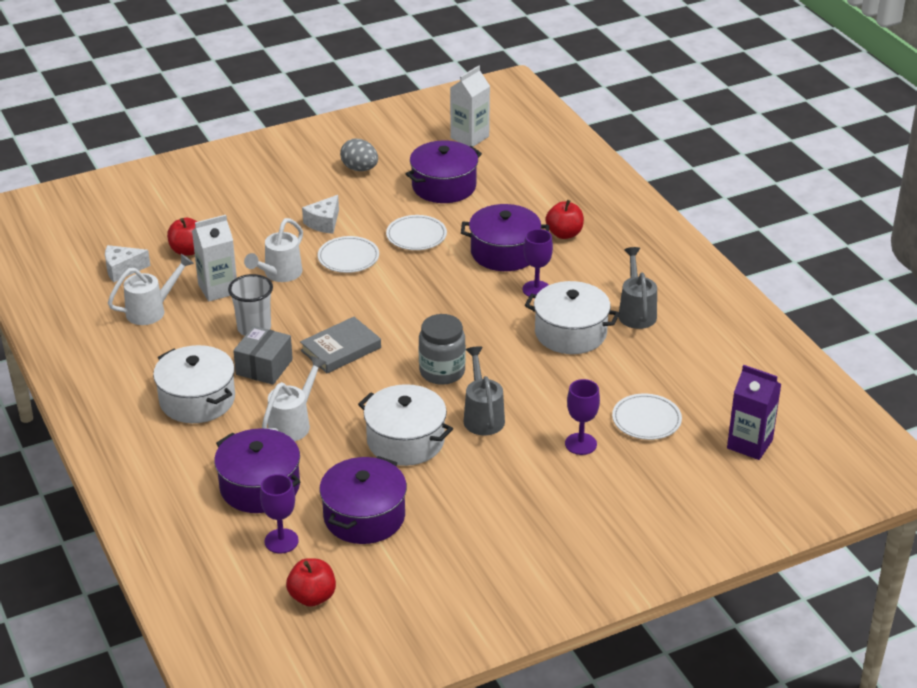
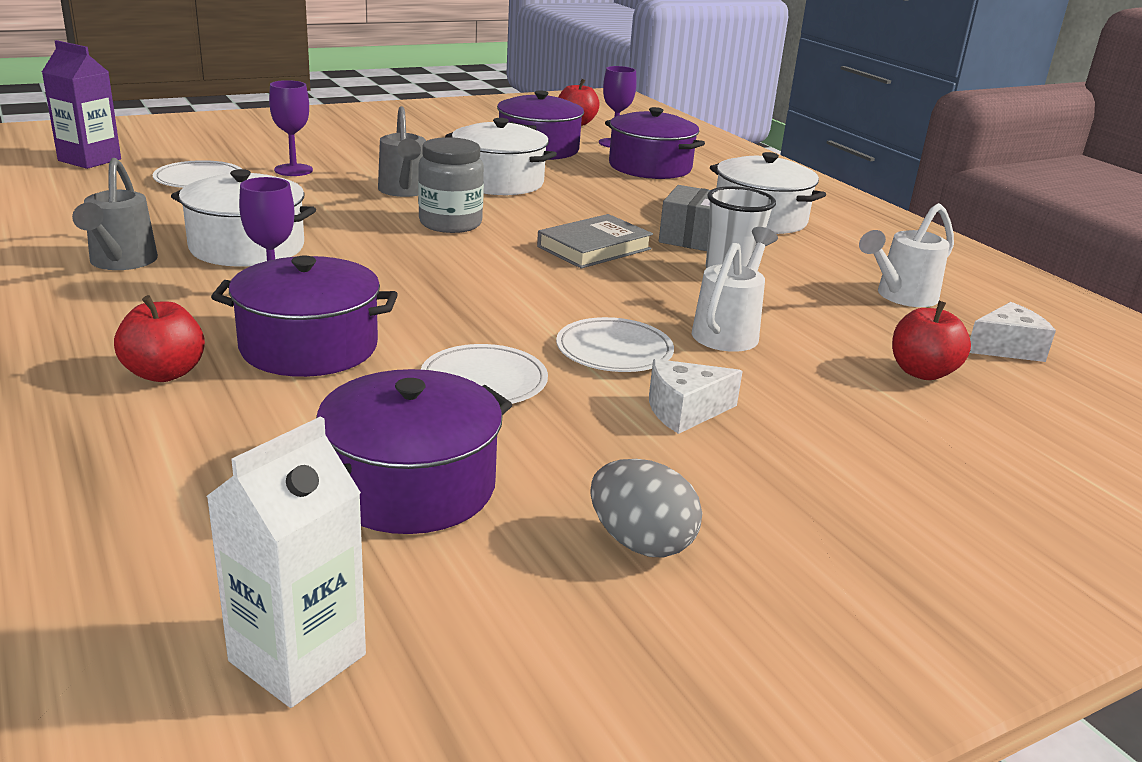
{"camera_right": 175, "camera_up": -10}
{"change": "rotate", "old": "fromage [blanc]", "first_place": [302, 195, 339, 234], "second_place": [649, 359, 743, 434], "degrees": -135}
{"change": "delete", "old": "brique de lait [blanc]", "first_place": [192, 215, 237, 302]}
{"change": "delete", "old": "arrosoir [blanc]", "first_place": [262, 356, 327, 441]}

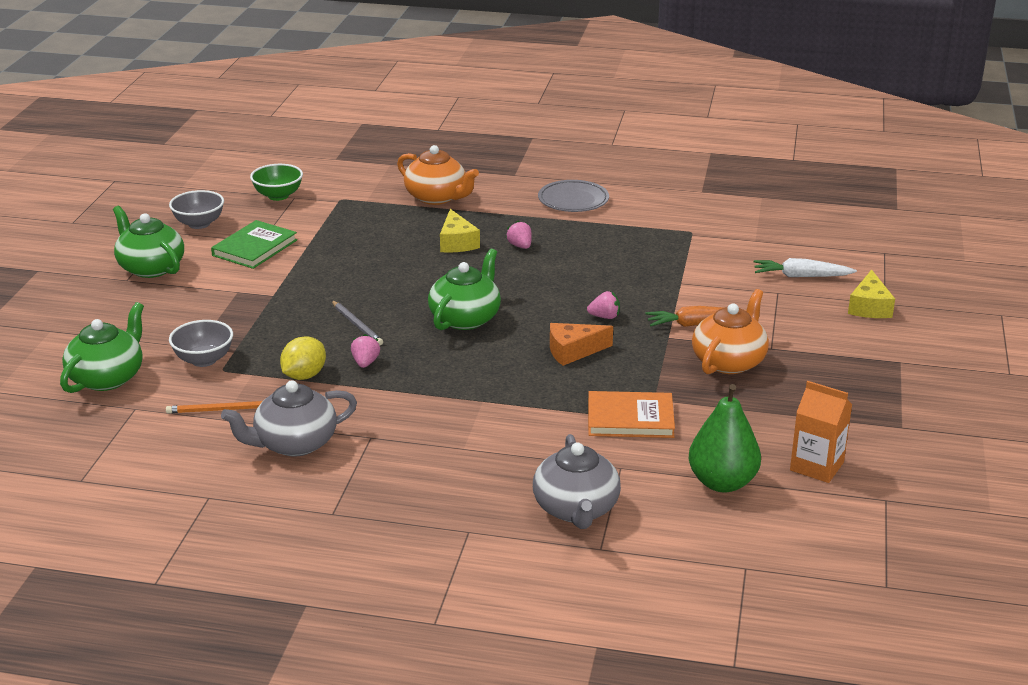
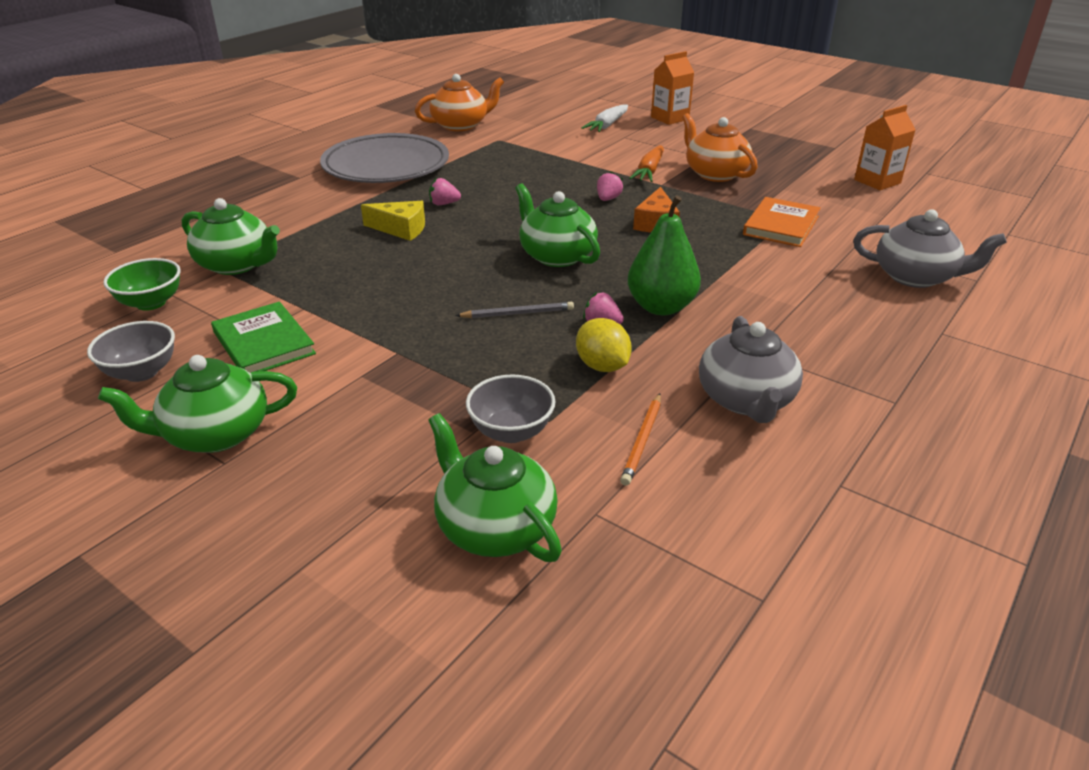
{"camera_right": -65, "camera_up": 5}
{"change": "insert", "new": "théière [vert]", "second_place": [182, 198, 280, 275]}
{"change": "resize", "old": "assiette [gris]", "first_place": [538, 180, 609, 212], "second_place": [320, 133, 449, 183], "factor": 1.77}
{"change": "move", "old": "théière [orange]", "first_place": [397, 145, 479, 205], "second_place": [415, 74, 504, 131]}
{"change": "move", "old": "poire [vert]", "first_place": [689, 384, 761, 492], "second_place": [628, 195, 701, 315]}
{"change": "replace", "old": "fromage [jaune]", "new": "brique de lait [orange]", "first_place": [848, 270, 895, 318], "second_place": [651, 51, 694, 125]}

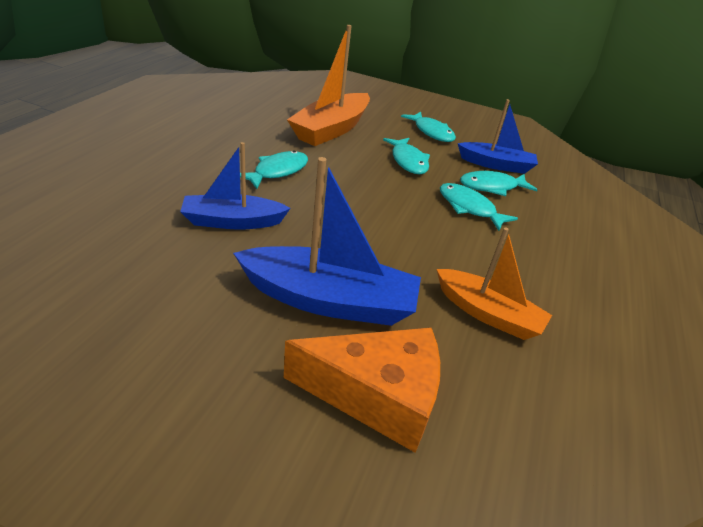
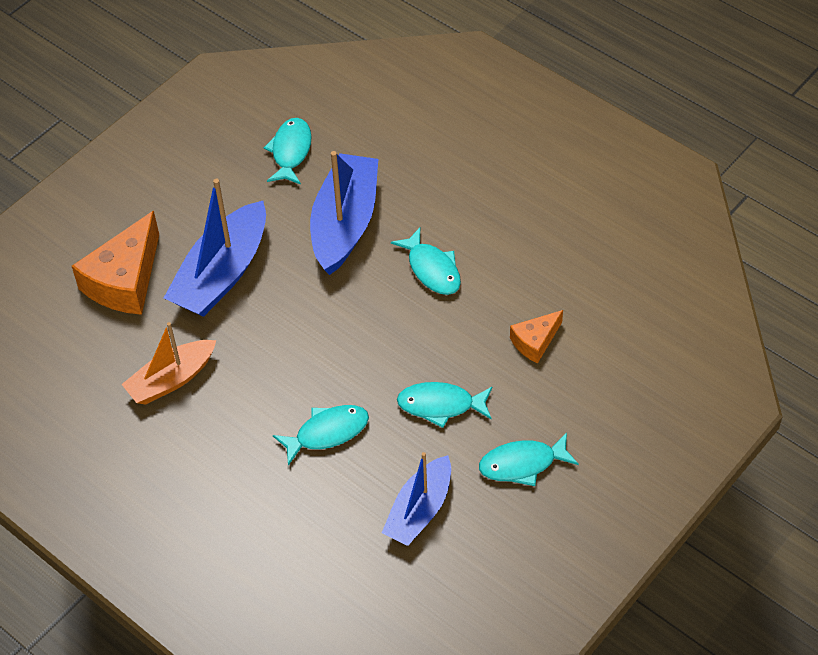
{"camera_right": 115, "camera_up": 15}
{"change": "move", "old": "poisson [turquoise]", "first_place": [460, 171, 538, 196], "second_place": [264, 118, 312, 185]}
{"change": "resize", "old": "bateau [bleu]", "first_place": [180, 142, 291, 230], "second_place": [310, 151, 378, 275], "factor": 1.52}
{"change": "replace", "old": "bateau [orange]", "new": "fromage [orange]", "first_place": [287, 25, 370, 146], "second_place": [510, 310, 563, 363]}

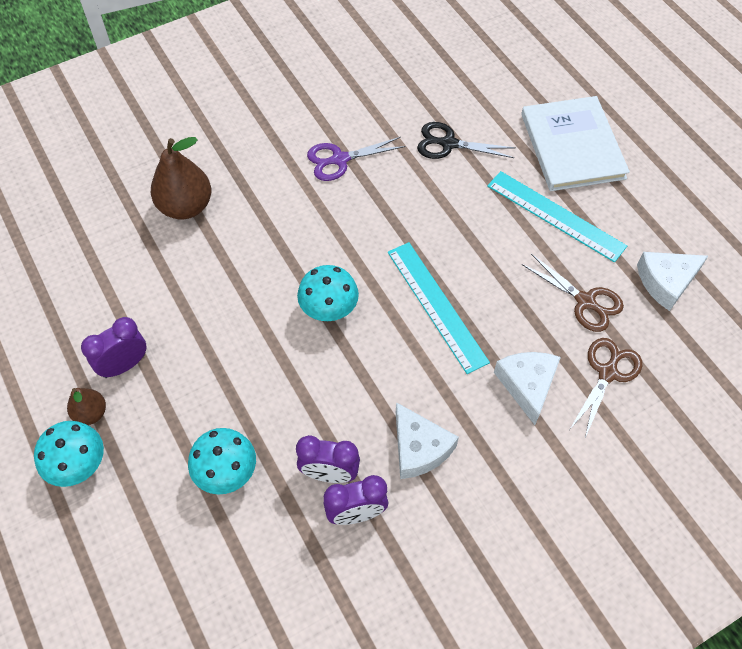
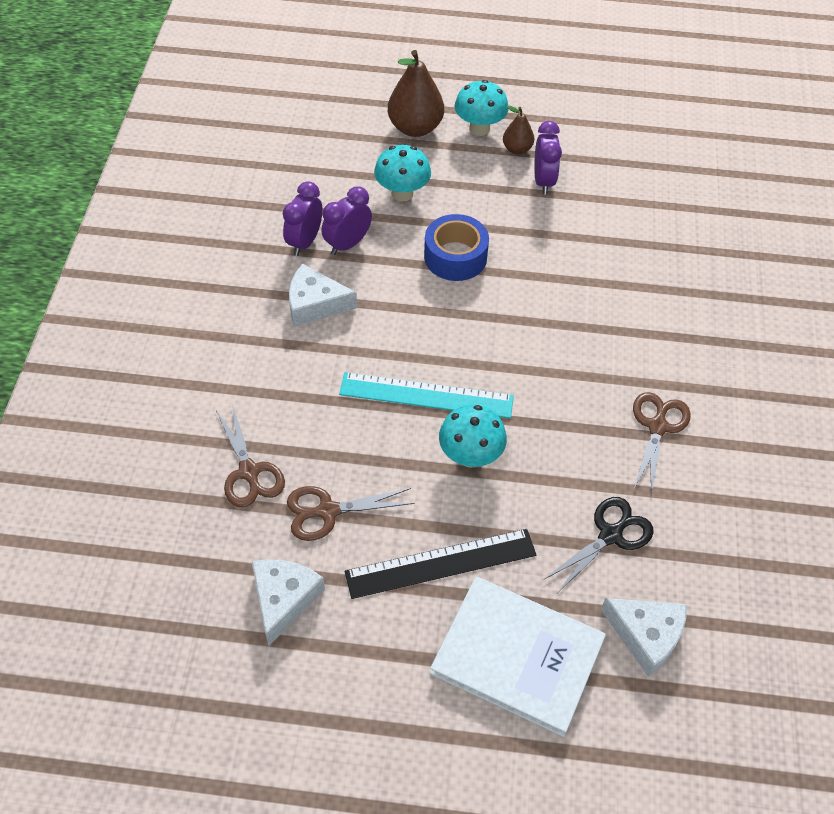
{"camera_right": 125, "camera_up": -5}
{"change": "recolor", "old": "règle [turquoise]", "new": "règle [noir]", "first_place": [487, 171, 627, 262], "second_place": [345, 529, 536, 599]}
{"change": "move", "old": "poire [marron]", "first_place": [151, 137, 211, 219], "second_place": [388, 50, 444, 137]}
{"change": "insert", "new": "ruban adhésif [bleu]", "second_place": [424, 214, 489, 281]}
{"change": "move", "old": "champignon [turquoise]", "first_place": [297, 265, 359, 321], "second_place": [439, 405, 507, 468]}
{"change": "move", "old": "fromage [blanc]", "first_place": [494, 352, 561, 425], "second_place": [601, 598, 687, 677]}
{"change": "recolor", "old": "ciseaux [violet]", "new": "ciseaux [marron]", "first_place": [307, 137, 406, 181], "second_place": [633, 392, 691, 496]}

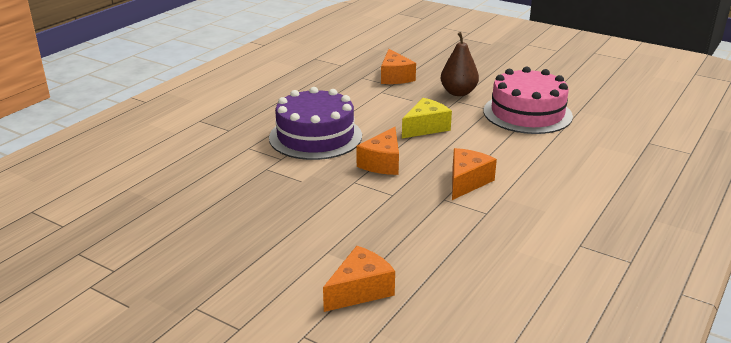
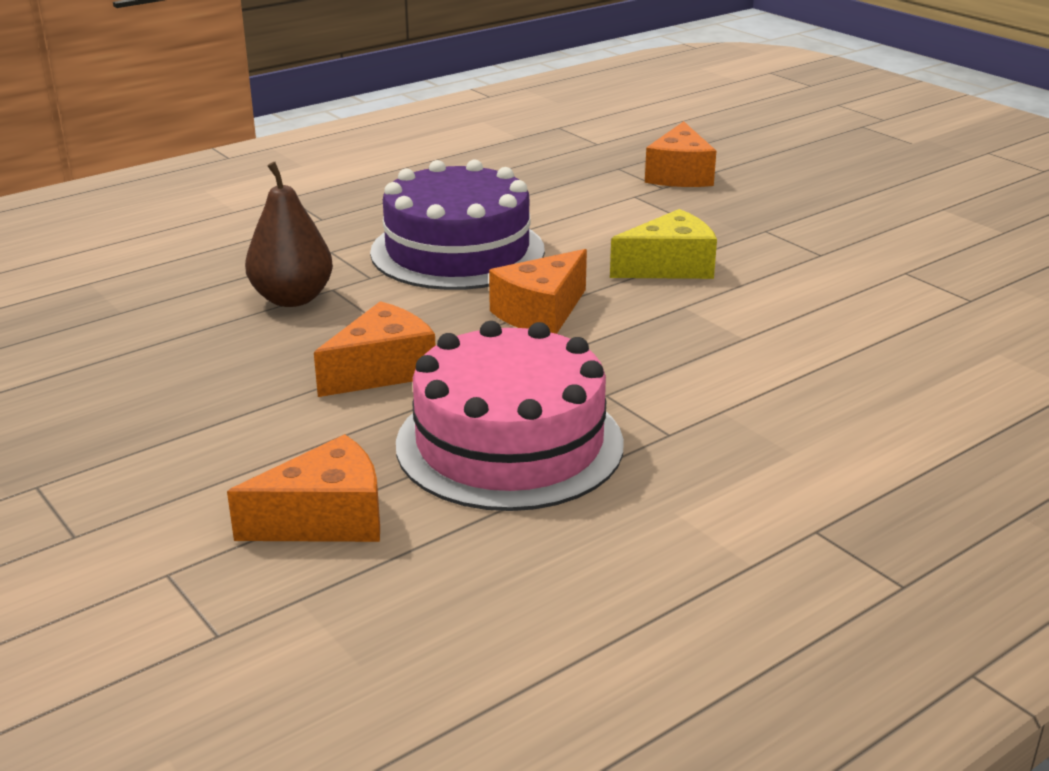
{"camera_right": 20, "camera_up": 0}
{"change": "move", "old": "poire [marron]", "first_place": [441, 32, 479, 96], "second_place": [245, 162, 333, 307]}
{"change": "move", "old": "fromage [orange]", "first_place": [452, 148, 497, 200], "second_place": [314, 301, 435, 397]}
{"change": "move", "old": "gâteau [rose]", "first_place": [483, 67, 573, 134], "second_place": [396, 321, 624, 511]}

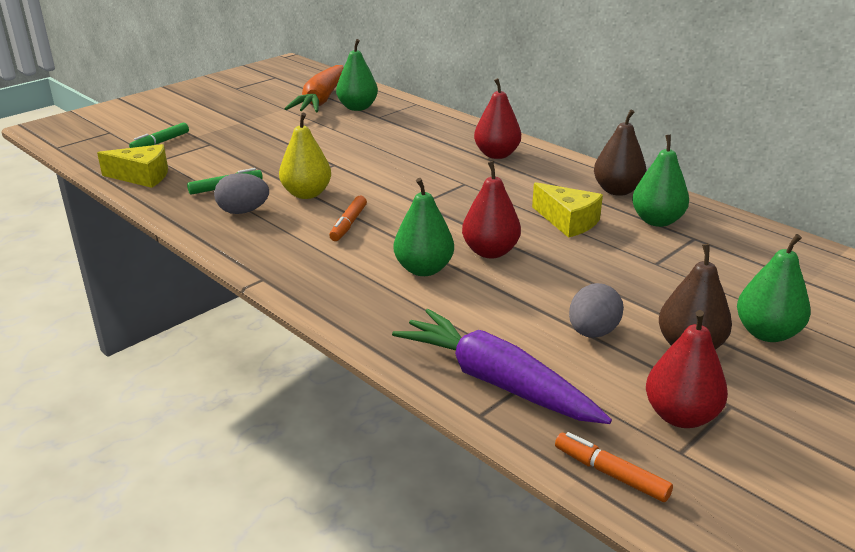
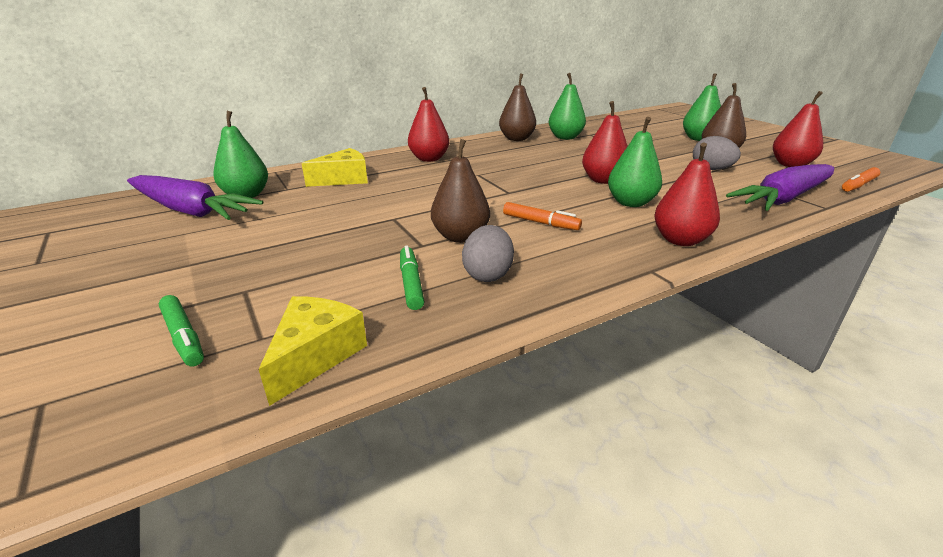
{"camera_right": -75, "camera_up": 0}
{"change": "recolor", "old": "carotte [orange]", "new": "carotte [violet]", "first_place": [284, 65, 344, 112], "second_place": [127, 175, 263, 220]}
{"change": "move", "old": "fromage [jaune]", "first_place": [532, 182, 603, 238], "second_place": [302, 148, 368, 187]}
{"change": "recolor", "old": "poire [jaune]", "new": "poire [marron]", "first_place": [279, 113, 331, 199], "second_place": [431, 139, 490, 243]}
{"change": "insert", "new": "poire [rouge]", "second_place": [654, 143, 720, 246]}

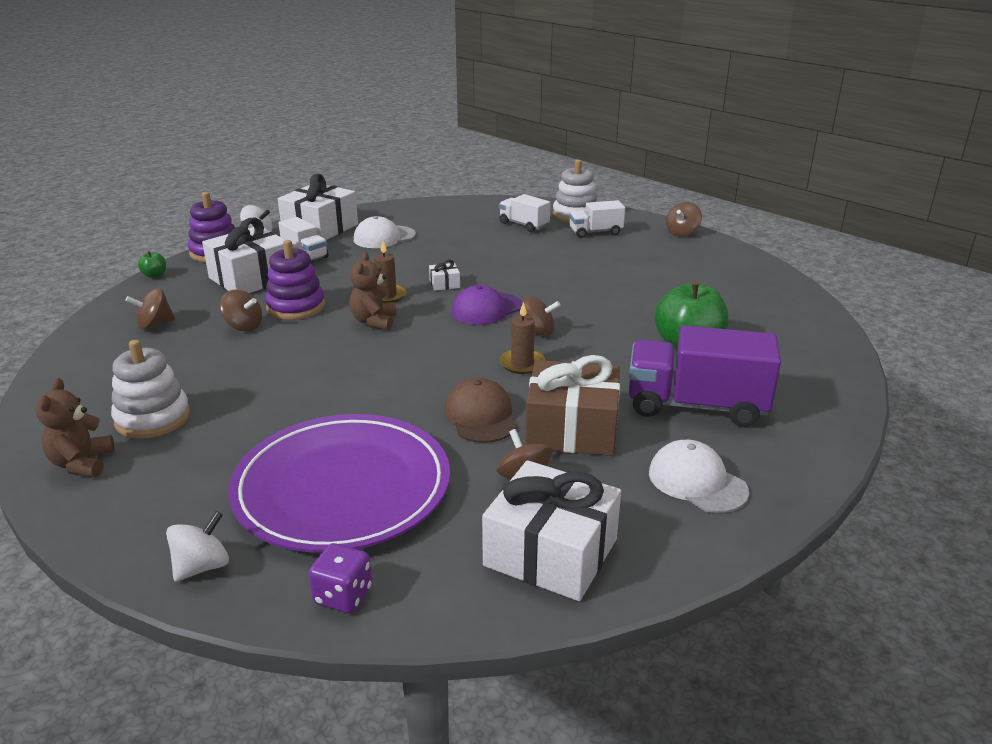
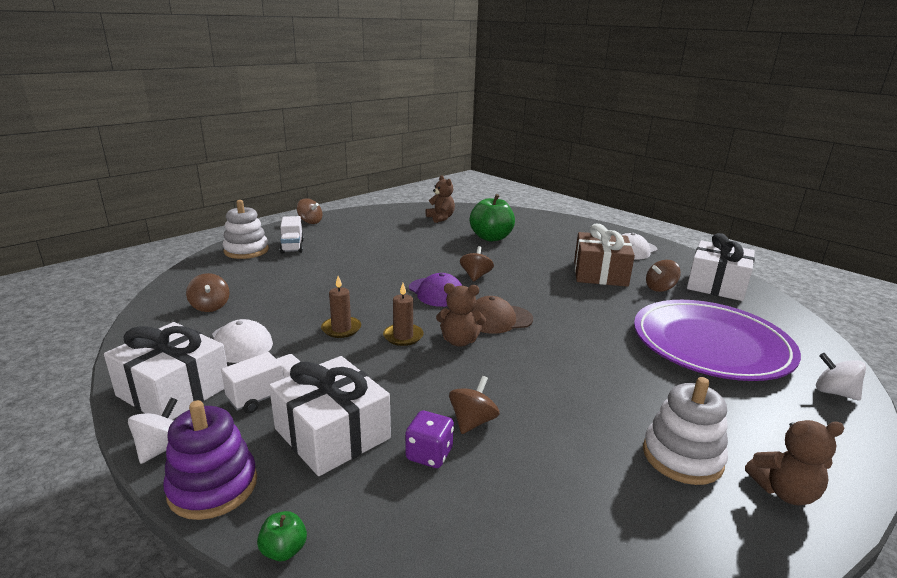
{"camera_right": -90, "camera_up": -5}
{"change": "move", "old": "toupie [marron]", "first_place": [125, 288, 175, 330], "second_place": [186, 273, 230, 312]}
{"change": "move", "old": "bougie [marron]", "first_place": [499, 302, 545, 374], "second_place": [321, 276, 361, 338]}
{"change": "move", "old": "dé [violet]", "first_place": [308, 543, 372, 613], "second_place": [405, 411, 454, 468]}
{"change": "insert", "new": "ours en peluche [marron]", "second_place": [425, 175, 455, 223]}
{"change": "move", "old": "casquette [marron]", "first_place": [444, 378, 517, 443], "second_place": [471, 296, 533, 334]}
{"change": "delete", "old": "jouet à empiler [violet]", "first_place": [265, 240, 325, 320]}
{"change": "delete", "old": "cadeau [blanc]", "first_place": [429, 260, 460, 291]}
{"change": "delete", "old": "camion [blanc]", "first_place": [499, 194, 551, 232]}
{"change": "delete", "old": "camion [violet]", "first_place": [629, 326, 781, 427]}

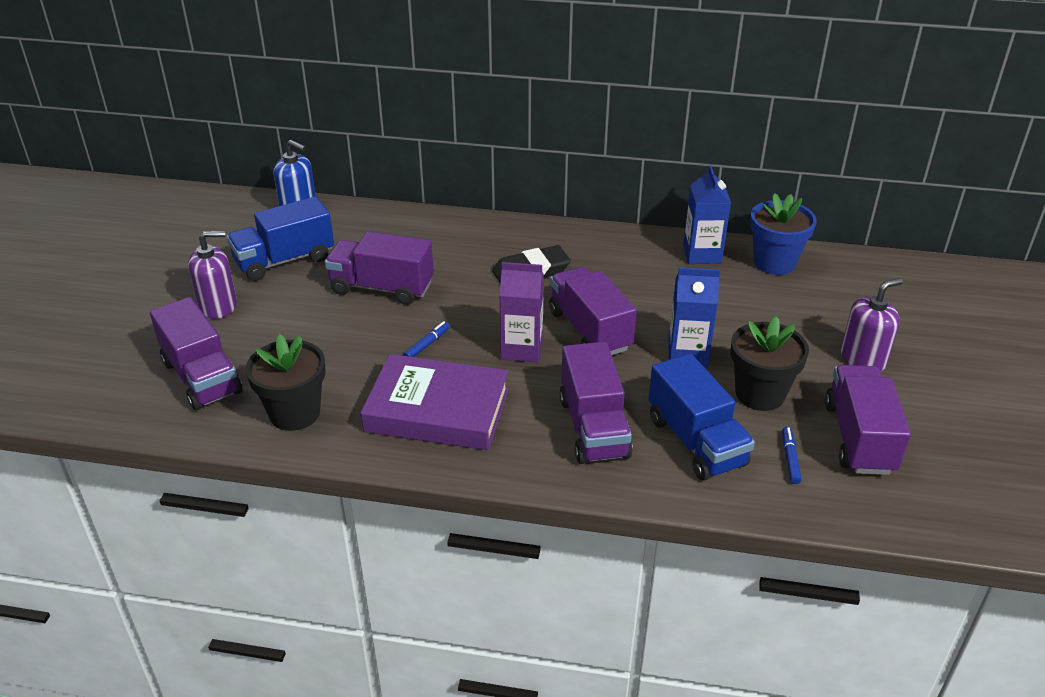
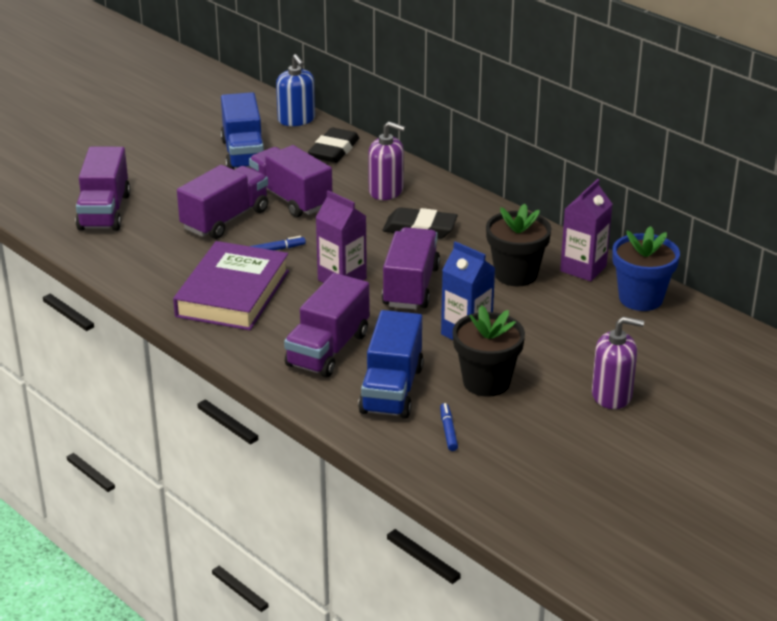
{"camera_right": 35, "camera_up": -5}
{"change": "rotate", "old": "livre [violet]", "first_place": [361, 354, 509, 450], "second_place": [173, 241, 289, 330], "degrees": 60}
{"change": "move", "old": "camion [violet]", "first_place": [825, 365, 911, 475], "second_place": [177, 165, 268, 239]}
{"change": "rotate", "old": "camion [bleu]", "first_place": [227, 196, 334, 281], "second_place": [221, 92, 264, 170], "degrees": -105}
{"change": "insert", "new": "gomme [noir]", "second_place": [308, 128, 359, 163]}
{"change": "move", "old": "distributeur de savon [violet]", "first_place": [188, 231, 237, 319], "second_place": [368, 122, 405, 200]}
{"change": "rotate", "old": "feutre [bleu]", "first_place": [782, 427, 802, 484], "second_place": [440, 403, 458, 451], "degrees": -45}
{"change": "move", "old": "pot de fleurs [noir]", "first_place": [246, 334, 326, 431], "second_place": [486, 204, 552, 286]}
{"change": "recolor", "old": "brique de lait [bleu]", "new": "brique de lait [violet]", "first_place": [683, 165, 731, 264], "second_place": [560, 179, 612, 281]}

